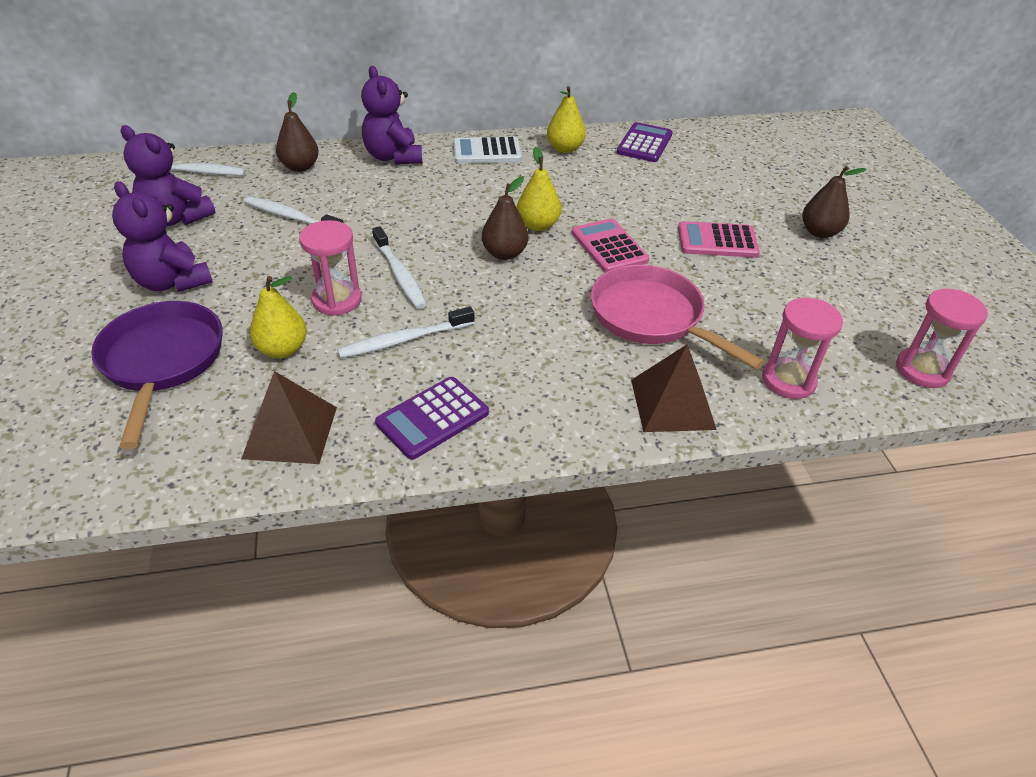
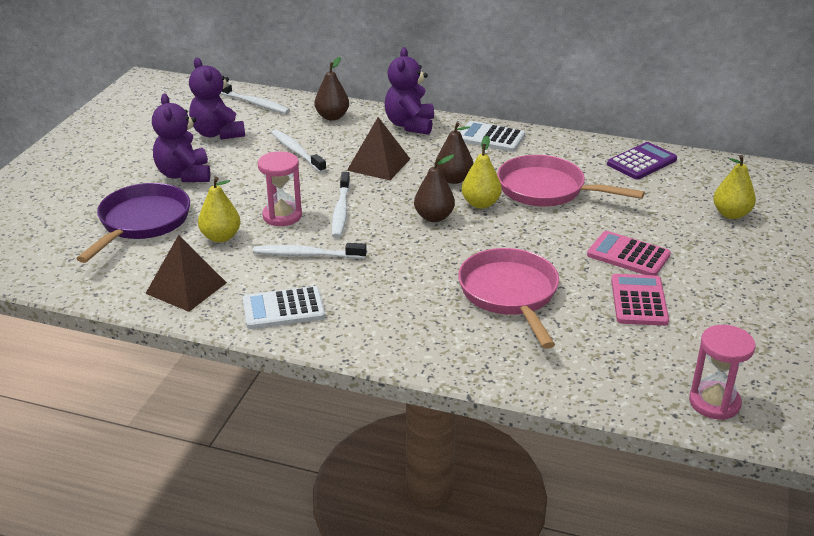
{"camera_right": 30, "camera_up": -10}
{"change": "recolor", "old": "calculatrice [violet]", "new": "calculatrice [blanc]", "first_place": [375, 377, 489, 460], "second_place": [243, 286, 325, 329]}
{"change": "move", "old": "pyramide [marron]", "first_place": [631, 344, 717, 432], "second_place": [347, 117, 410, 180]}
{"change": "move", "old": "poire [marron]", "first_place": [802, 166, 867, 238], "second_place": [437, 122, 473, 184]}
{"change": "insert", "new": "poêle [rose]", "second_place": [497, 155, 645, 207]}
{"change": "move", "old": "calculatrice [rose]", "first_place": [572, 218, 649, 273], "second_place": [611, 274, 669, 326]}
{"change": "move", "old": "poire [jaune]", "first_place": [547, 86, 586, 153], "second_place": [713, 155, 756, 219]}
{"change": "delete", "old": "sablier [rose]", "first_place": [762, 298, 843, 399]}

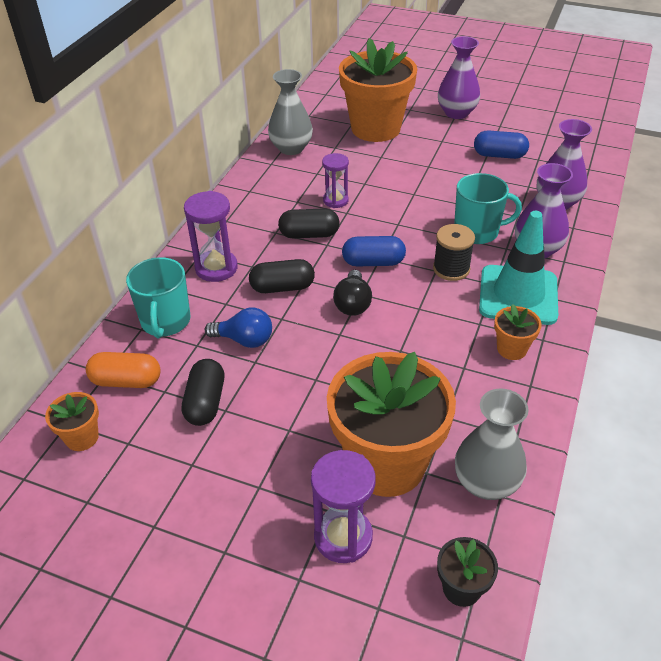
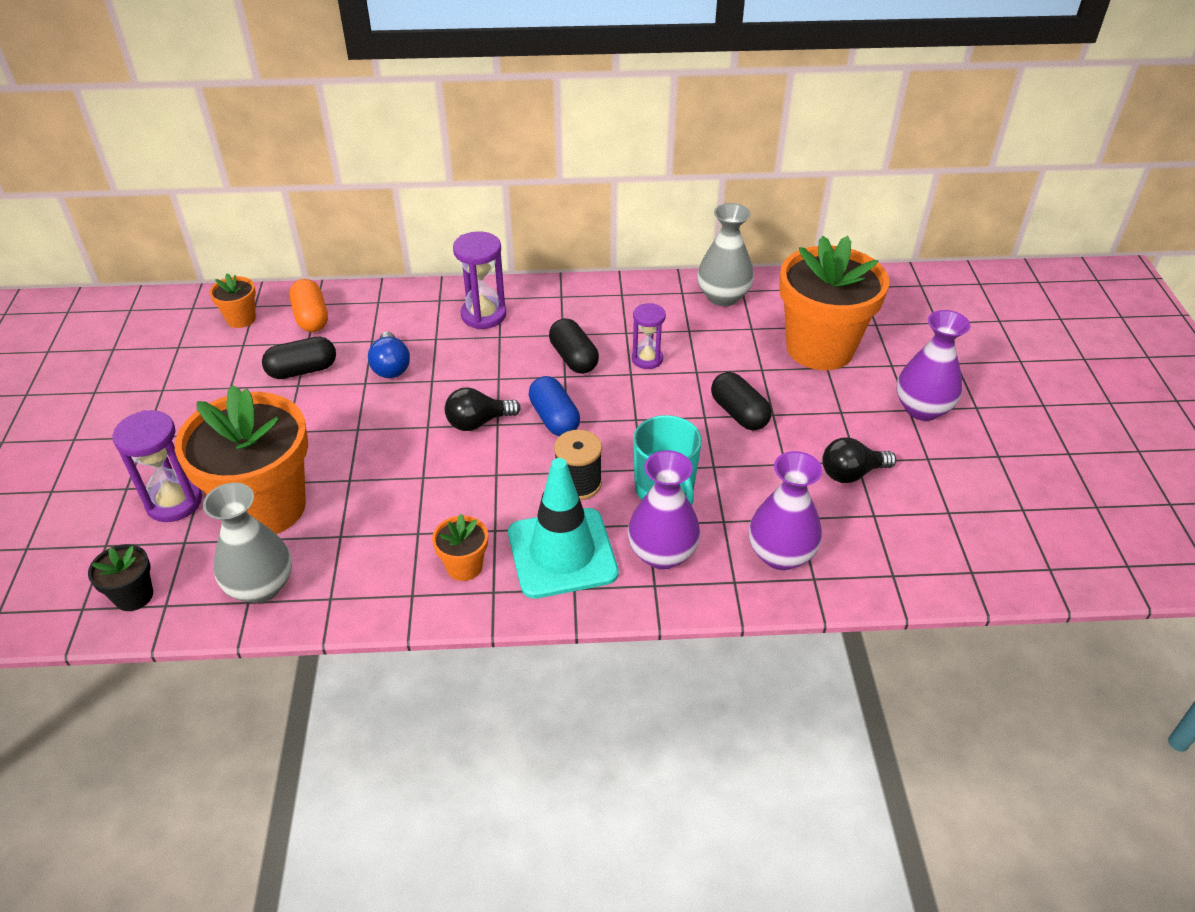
{"camera_right": 65, "camera_up": 0}
{"change": "move", "old": "gélule [noir]", "first_place": [249, 259, 315, 293], "second_place": [711, 372, 772, 430]}
{"change": "replace", "old": "gélule [bleu]", "new": "ampoule [noir]", "first_place": [474, 130, 529, 159], "second_place": [822, 437, 896, 483]}
{"change": "delete", "old": "tasse [turquoise]", "first_place": [126, 257, 190, 338]}

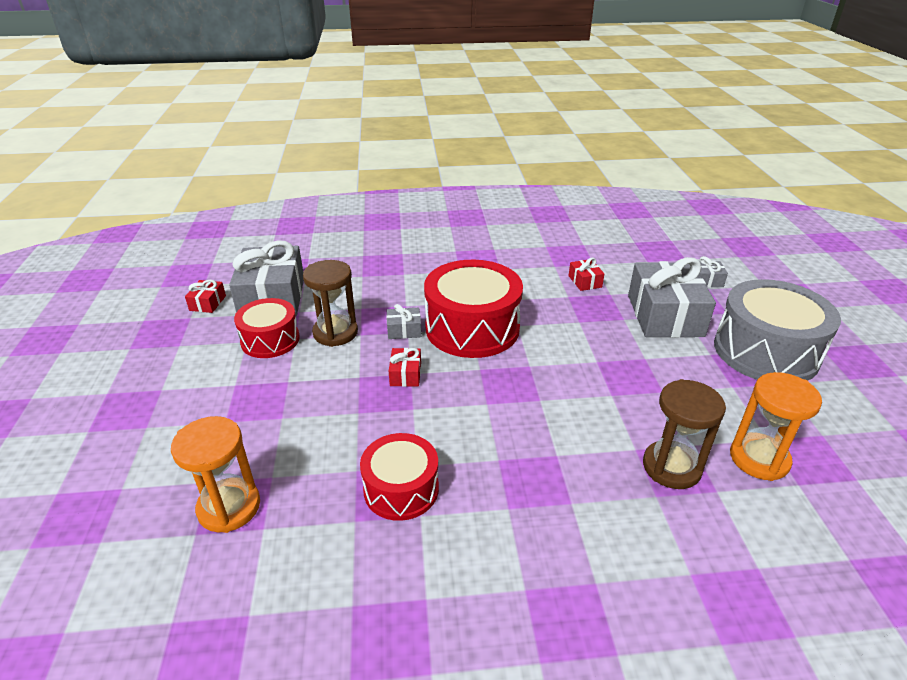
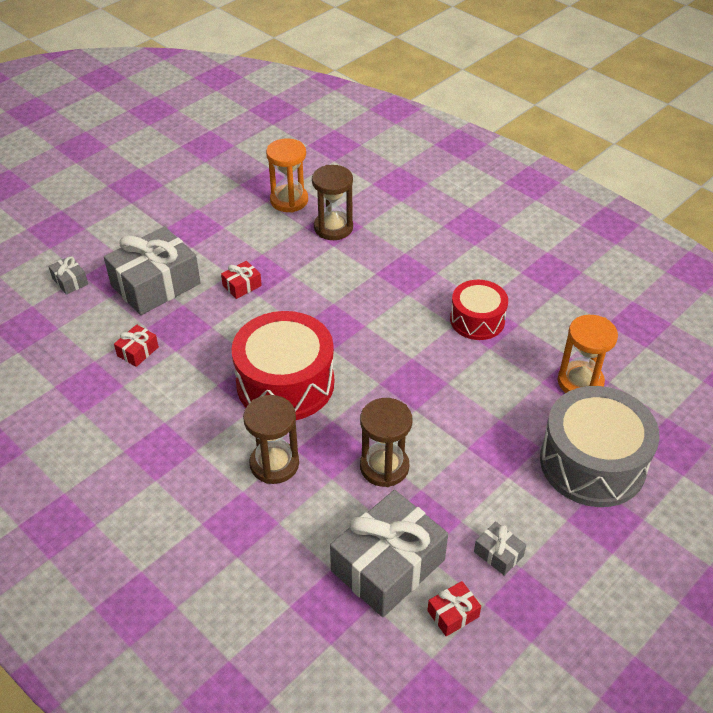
{"camera_right": -130, "camera_up": 10}
{"change": "move", "old": "cadeau [rouge]", "first_place": [389, 348, 421, 387], "second_place": [221, 261, 262, 299]}
{"change": "insert", "new": "sablier [marron]", "second_place": [243, 395, 299, 484]}
{"change": "move", "old": "cadeau [gris]", "first_place": [386, 304, 421, 339], "second_place": [474, 521, 526, 576]}
{"change": "move", "old": "tambour [gris]", "first_place": [714, 279, 841, 381], "second_place": [540, 386, 660, 507]}
{"change": "delete", "old": "tambour [rouge]", "first_place": [234, 298, 300, 358]}

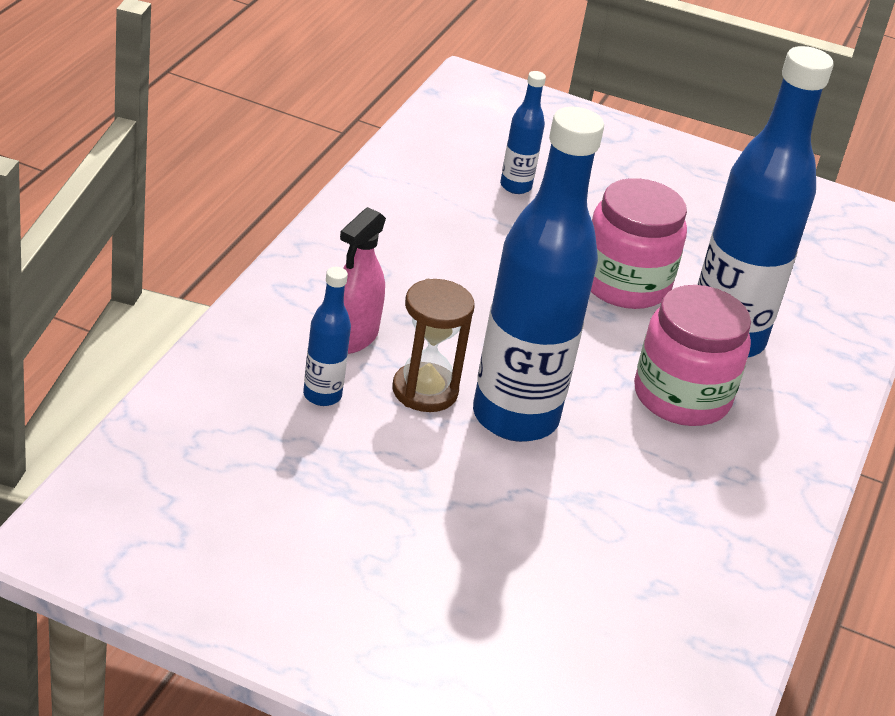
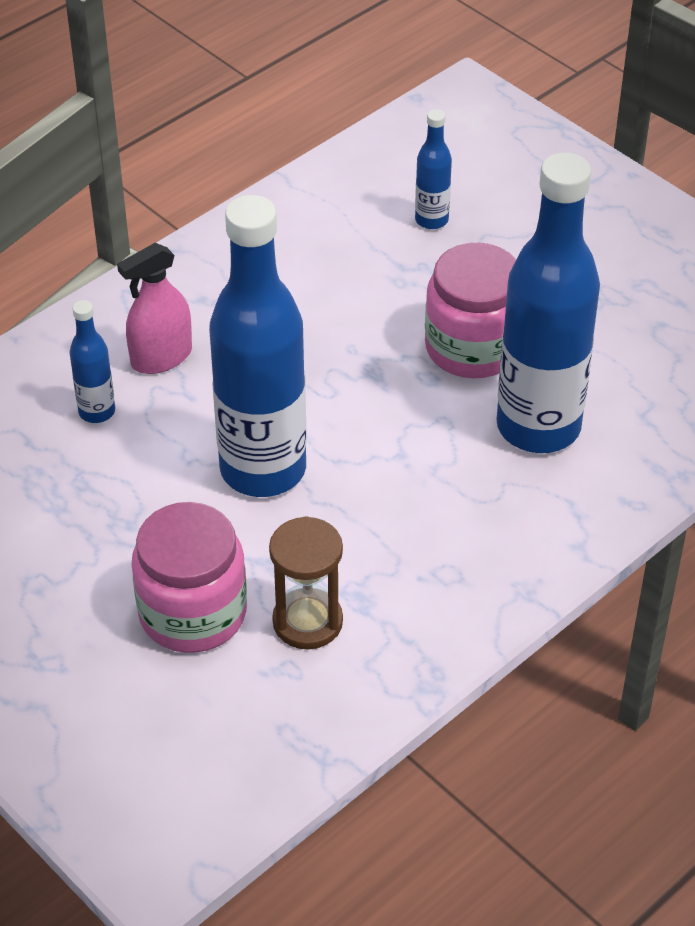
{"camera_right": 30, "camera_up": 10}
{"change": "move", "old": "bocal [rose]", "first_place": [634, 285, 751, 426], "second_place": [132, 502, 247, 653]}
{"change": "move", "old": "sablier [marron]", "first_place": [393, 279, 475, 412], "second_place": [269, 516, 343, 649]}

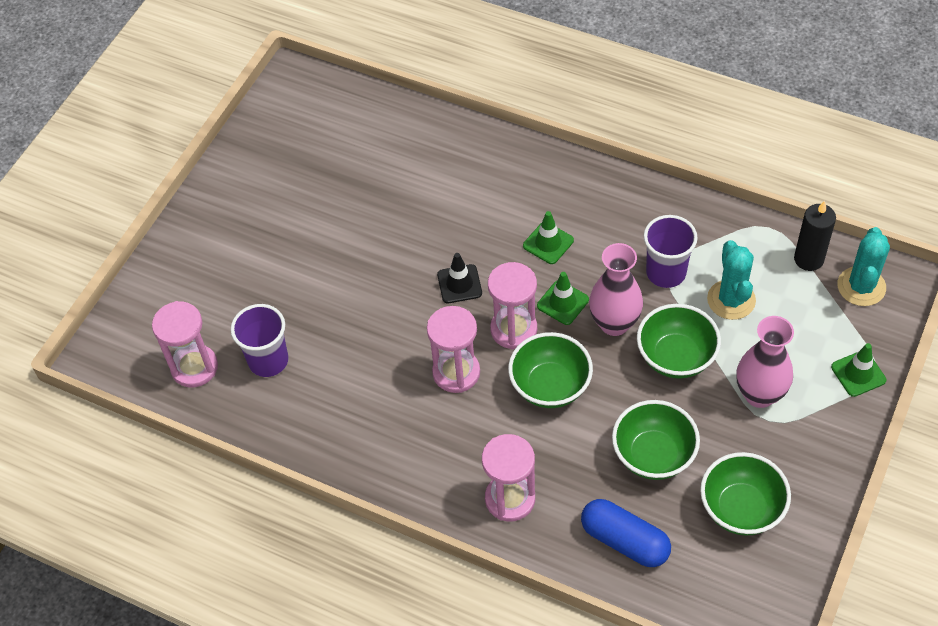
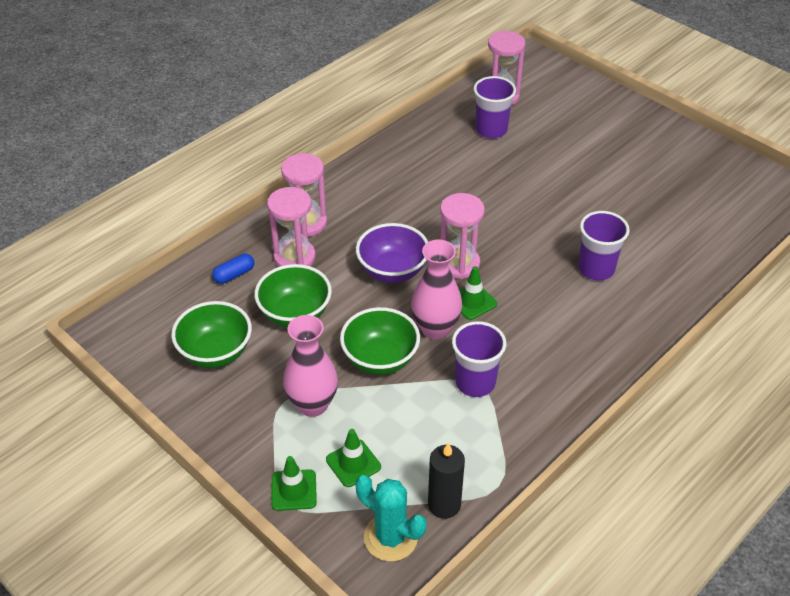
{"camera_right": 105, "camera_up": -10}
{"change": "resize", "old": "gélule [bleu]", "first_place": [581, 499, 671, 567], "second_place": [212, 254, 254, 284], "factor": 0.57}
{"change": "move", "old": "sablier [rose]", "first_place": [427, 306, 480, 393], "second_place": [267, 187, 316, 267]}
{"change": "move", "old": "cône de chantier [vert]", "first_place": [523, 211, 574, 264], "second_place": [326, 429, 381, 487]}
{"change": "recolor", "old": "bol [vert]", "new": "bol [violet]", "first_place": [508, 332, 593, 408], "second_place": [356, 223, 428, 283]}
{"change": "insert", "new": "gobelet [violet]", "second_place": [578, 211, 630, 281]}
{"change": "delete", "old": "cône de chantier [noir]", "first_place": [437, 253, 482, 303]}
{"change": "delete", "old": "cactus [turquoise]", "first_place": [707, 240, 756, 320]}

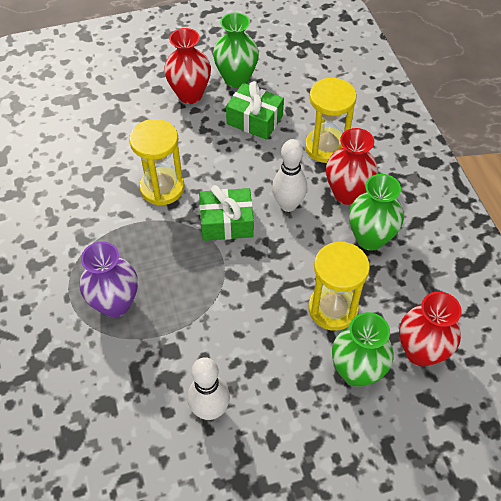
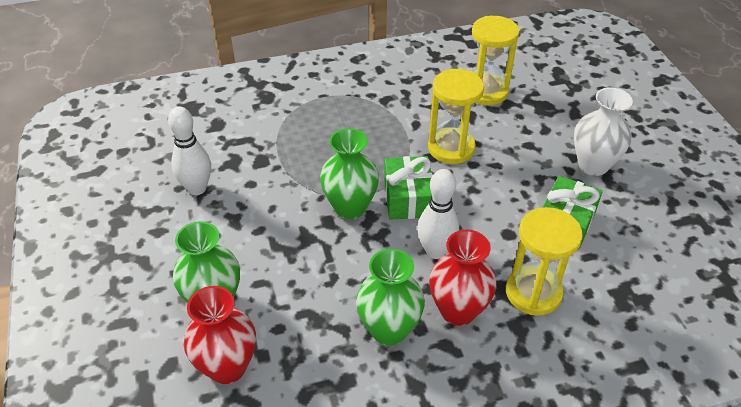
{"camera_right": 90, "camera_up": -10}
{"change": "move", "old": "vase [vert]", "first_place": [213, 12, 259, 88], "second_place": [320, 128, 379, 219]}
{"change": "move", "old": "sablier [jaune]", "first_place": [308, 242, 370, 331], "second_place": [472, 16, 519, 105]}
{"change": "recolor", "old": "vase [rouge]", "new": "vase [blanc]", "first_place": [164, 28, 211, 104], "second_place": [574, 87, 633, 176]}
{"change": "delete", "old": "vase [violet]", "first_place": [80, 241, 138, 317]}

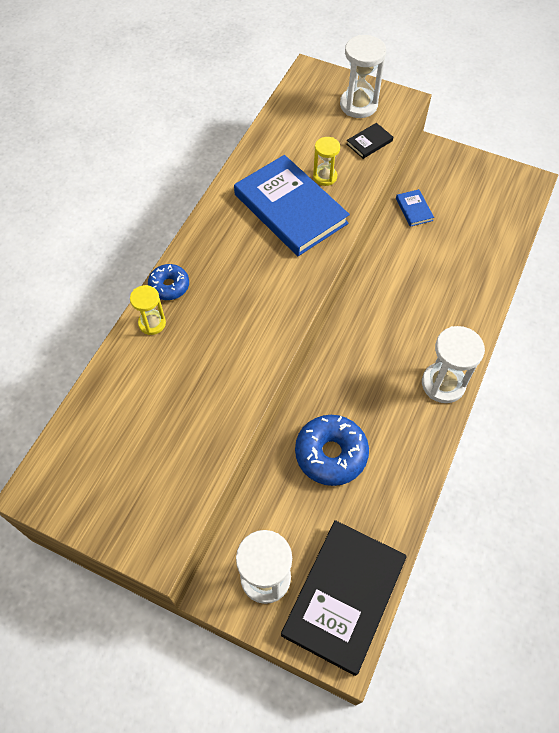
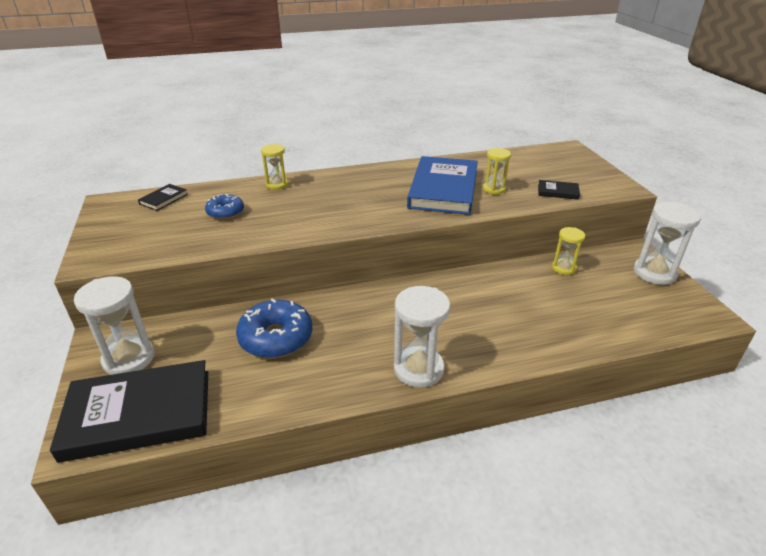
{"camera_right": 50, "camera_up": -25}
{"change": "insert", "new": "livre [noir]", "second_place": [138, 184, 188, 211]}
{"change": "move", "old": "beignet [bleu]", "first_place": [148, 264, 189, 300], "second_place": [205, 194, 244, 220]}
{"change": "replace", "old": "livre [bleu]", "new": "sablier [jaune]", "first_place": [396, 189, 434, 227], "second_place": [552, 227, 585, 275]}
{"change": "move", "old": "sablier [blanc]", "first_place": [340, 35, 386, 118], "second_place": [634, 202, 701, 285]}

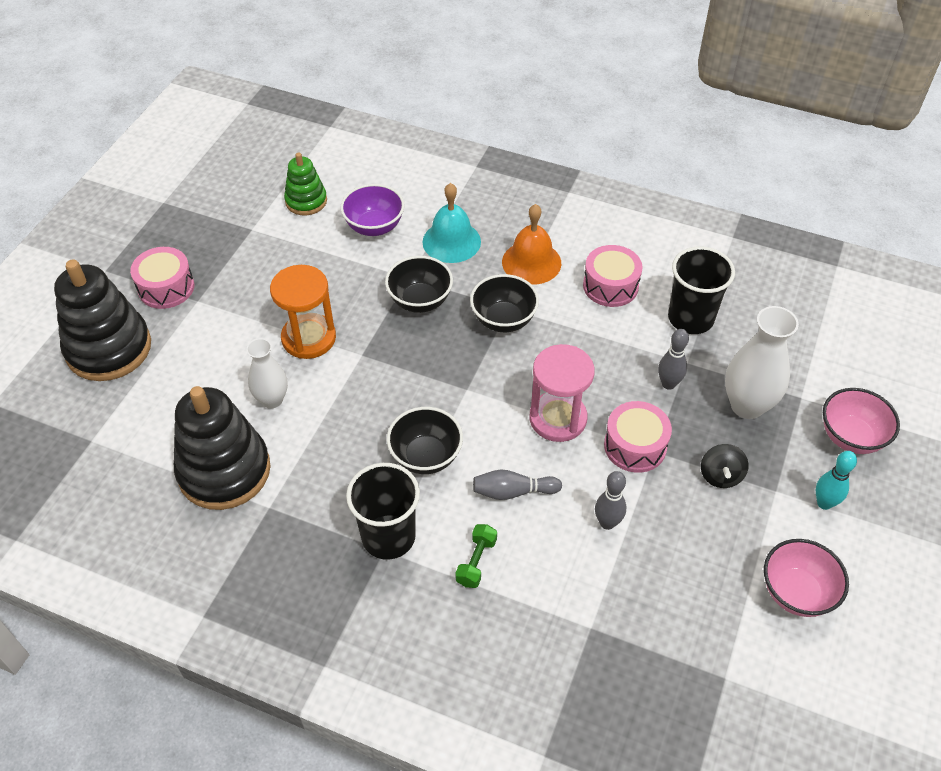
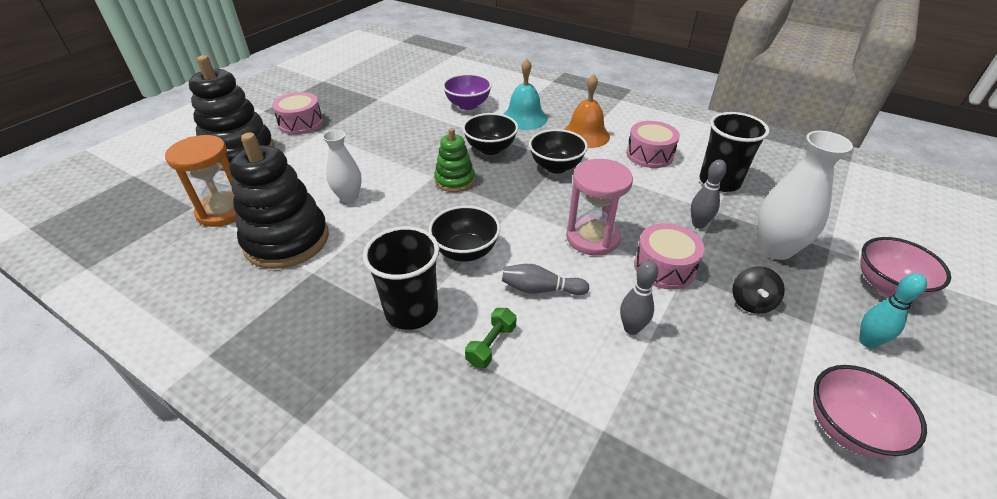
{"camera_right": 10, "camera_up": -10}
{"change": "move", "old": "sablier [orange]", "first_place": [270, 265, 336, 359], "second_place": [165, 135, 236, 227]}
{"change": "move", "old": "jouet à empiler [vert]", "first_place": [284, 153, 327, 215], "second_place": [434, 128, 475, 192]}

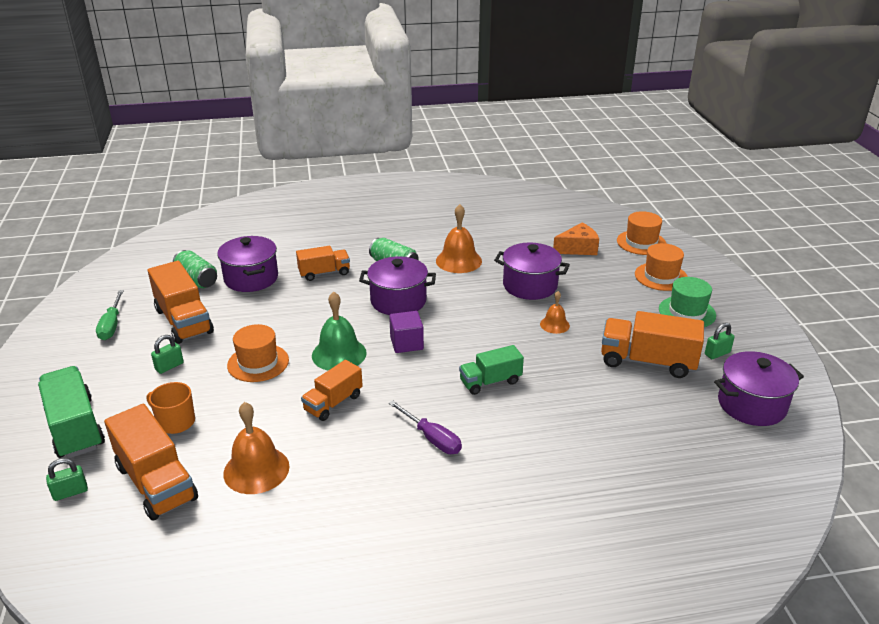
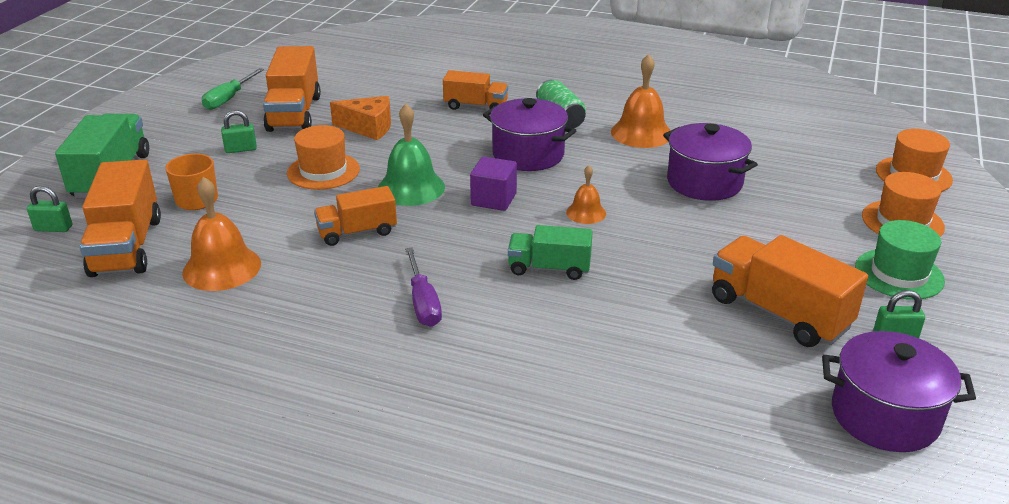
{"camera_right": 30, "camera_up": 0}
{"change": "move", "old": "fromage [orange]", "first_place": [553, 223, 599, 255], "second_place": [330, 96, 391, 140]}
{"change": "move", "old": "cloche [orange]", "first_place": [540, 291, 570, 334], "second_place": [566, 165, 606, 224]}
{"change": "delete", "old": "canette [vert]", "first_place": [173, 250, 217, 288]}
{"change": "delete", "old": "marmite [violet]", "first_place": [217, 236, 278, 292]}

